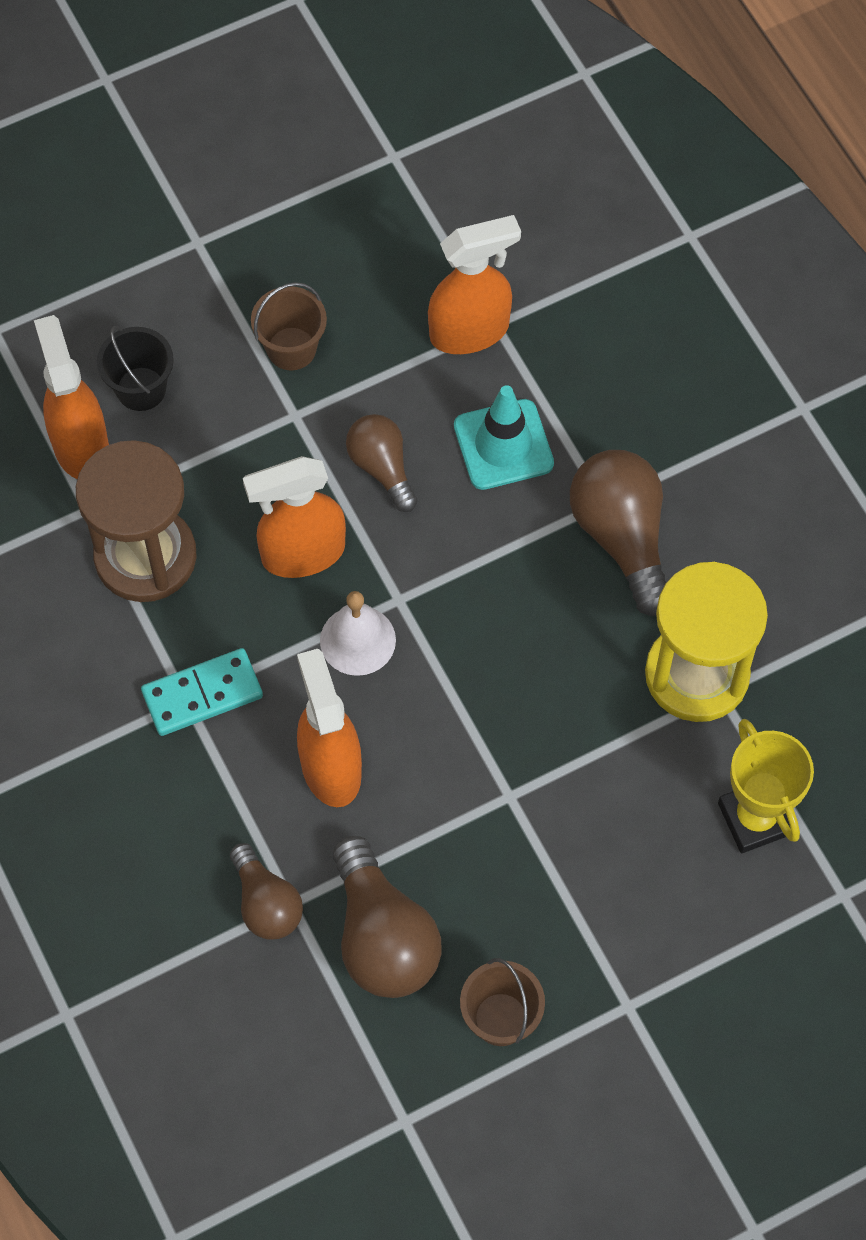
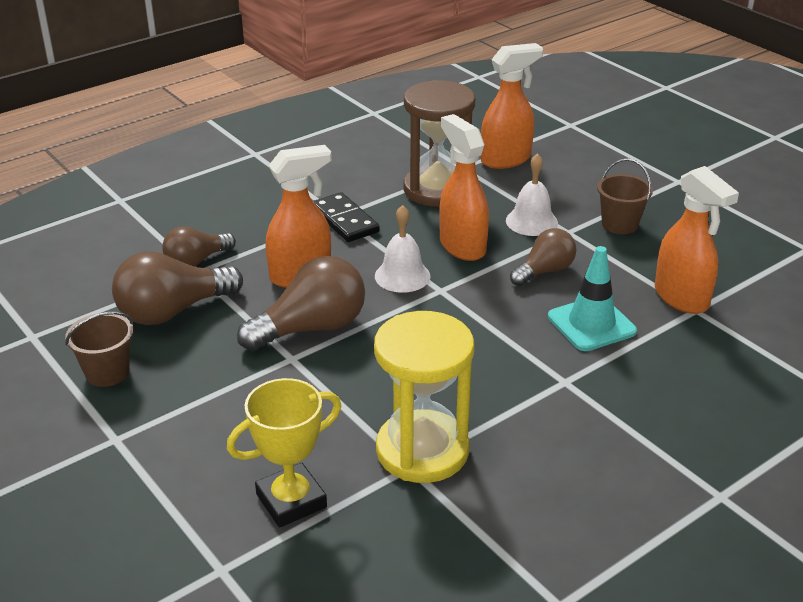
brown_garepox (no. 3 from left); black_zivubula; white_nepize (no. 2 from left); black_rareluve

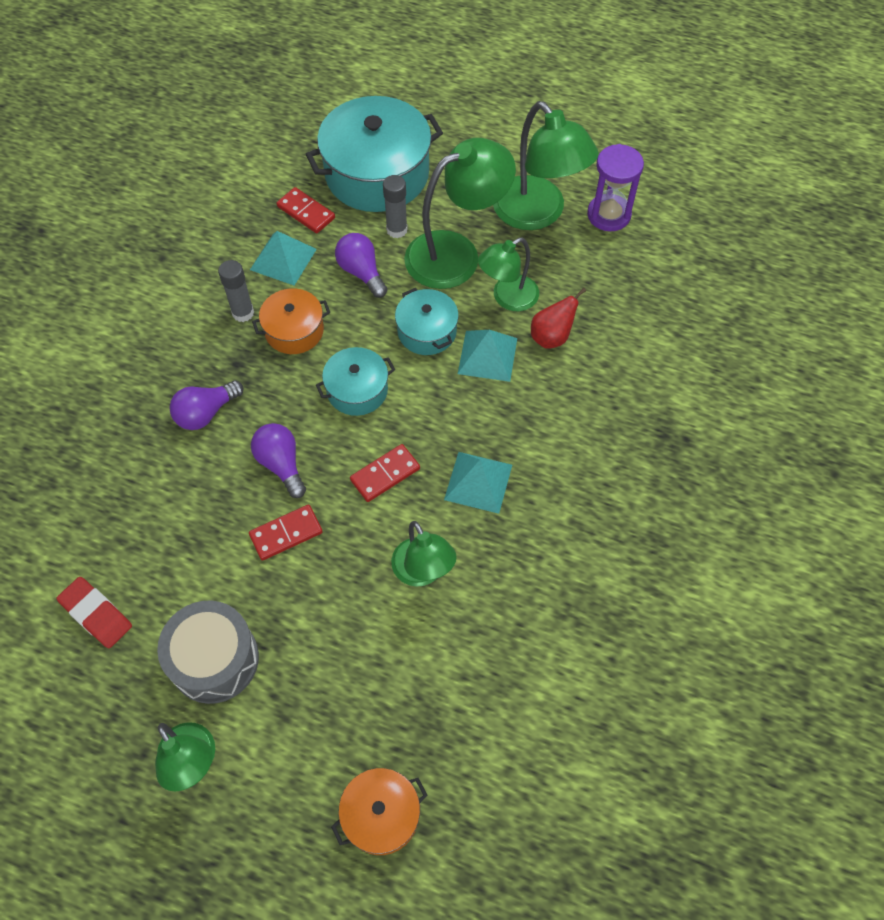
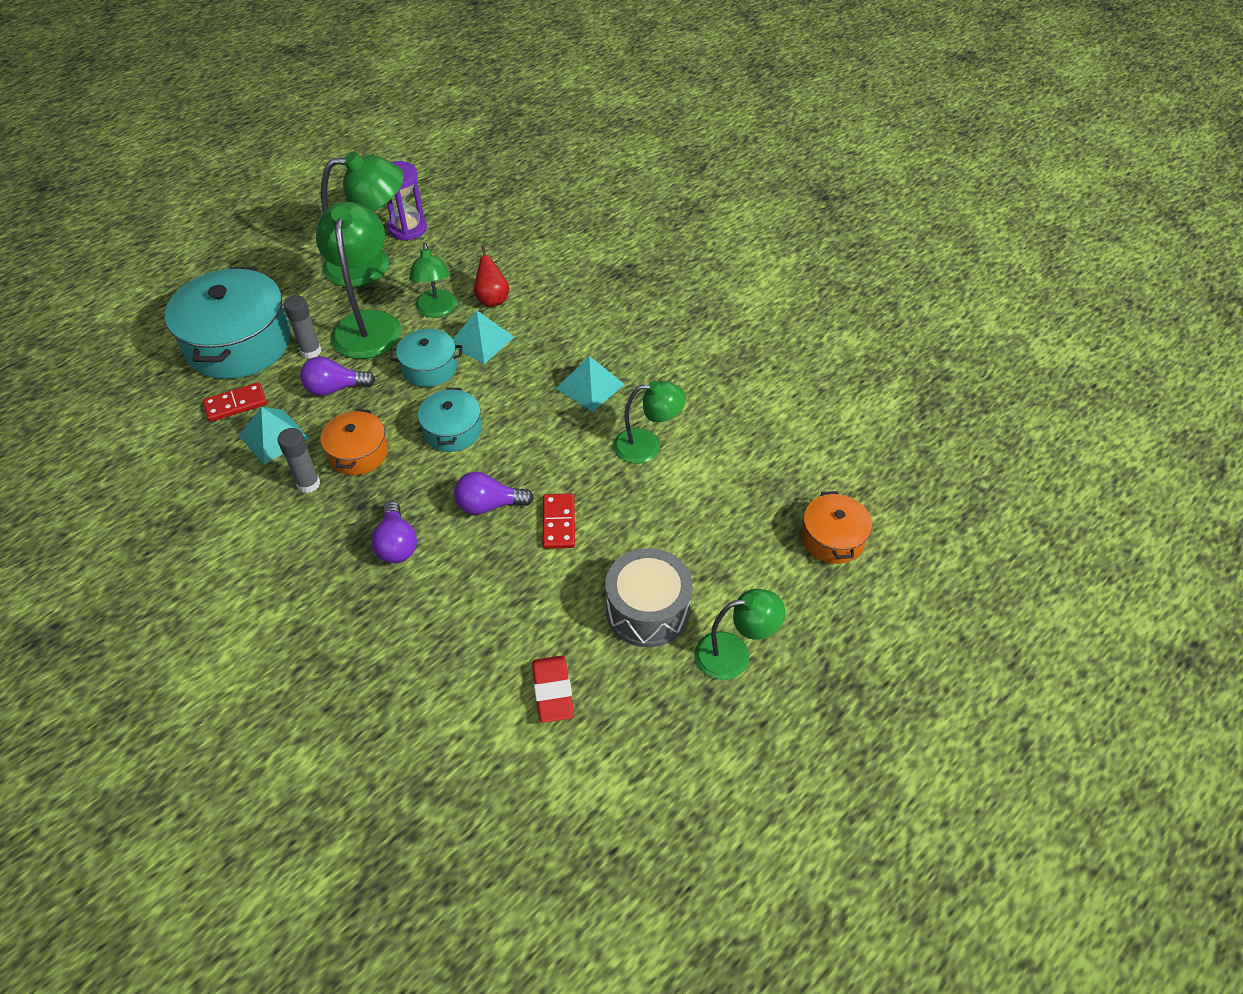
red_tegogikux; red_zivubula (no. 3 from left in the first image)

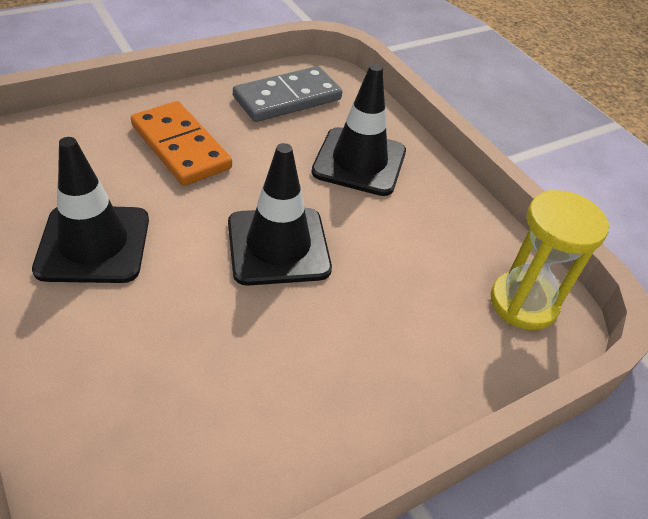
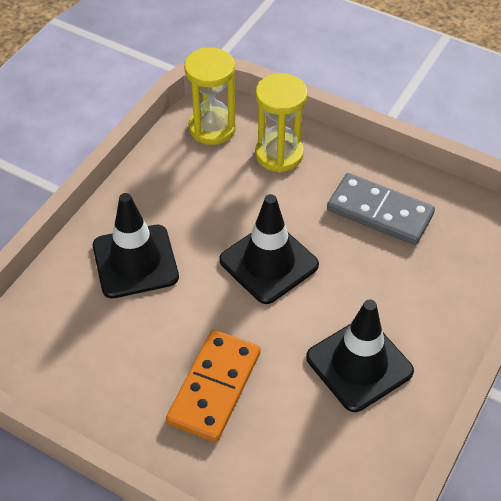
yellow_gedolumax (no. 2 from left); grey_zivubula

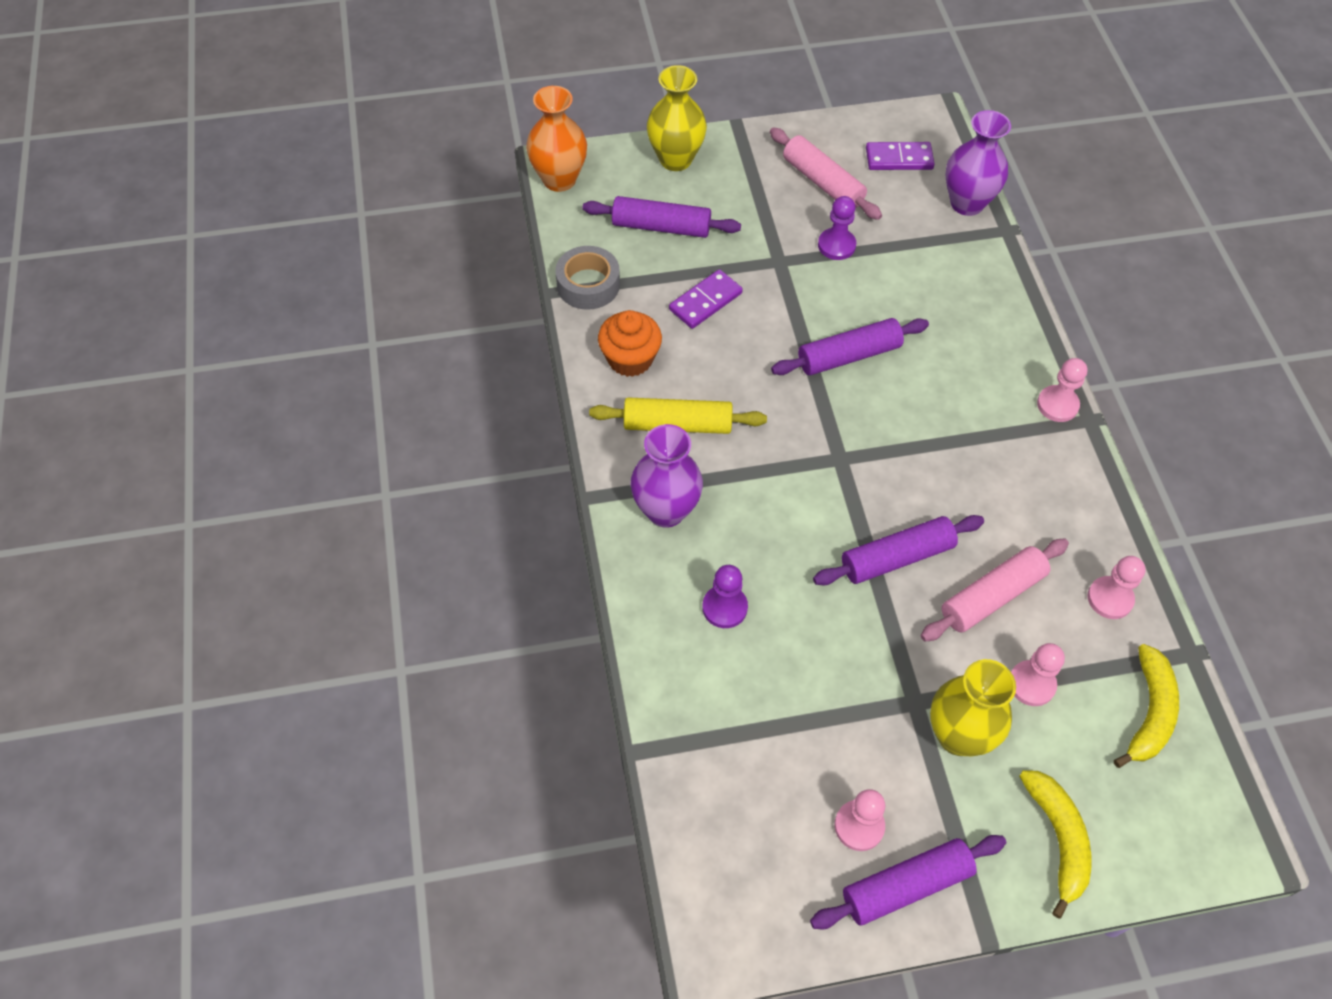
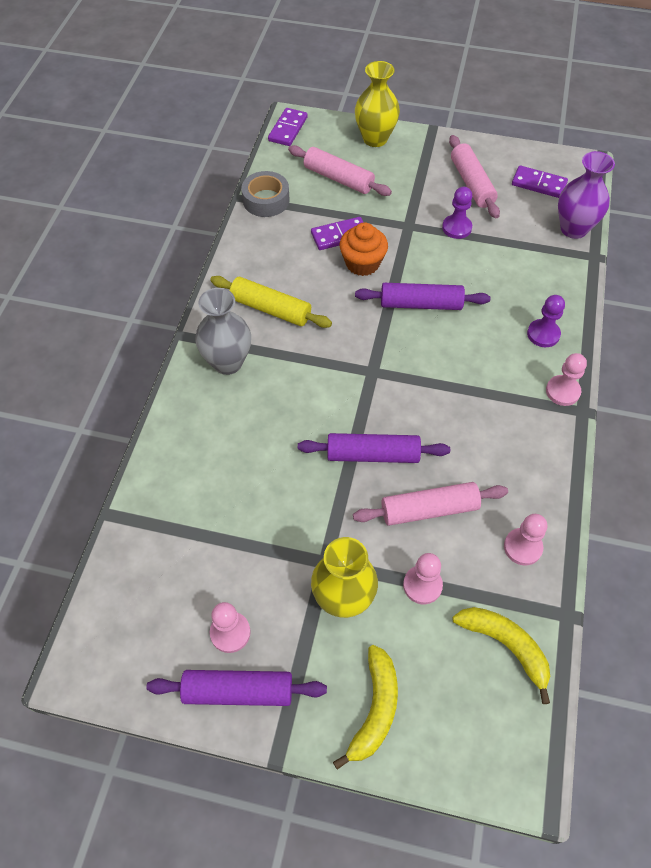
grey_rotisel; purple_zivubula (no. 1 from left); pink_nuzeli (no. 1 from left); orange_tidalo; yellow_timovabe (no. 2 from left); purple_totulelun (no. 2 from left)

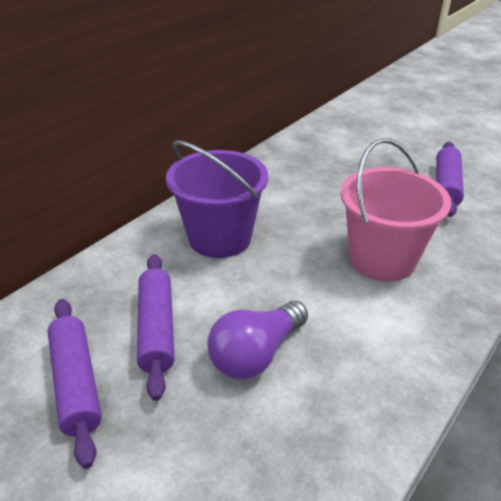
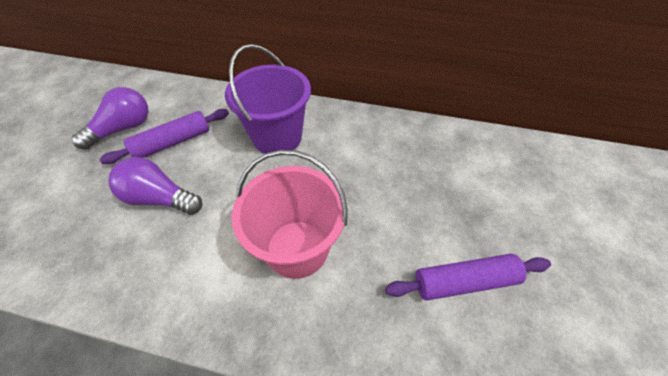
purple_garepox (no. 1 from left)

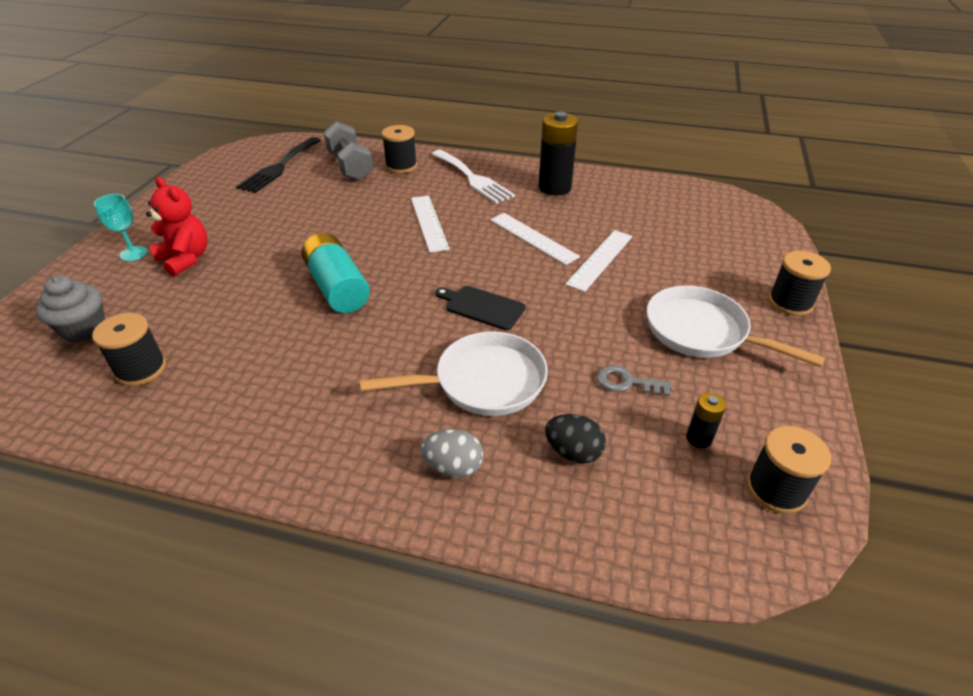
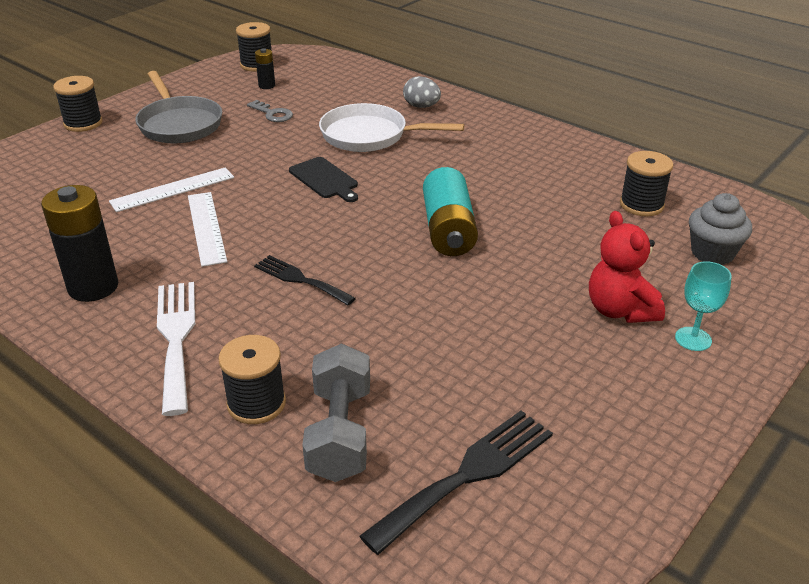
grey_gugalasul; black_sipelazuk (no. 1 from left); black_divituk

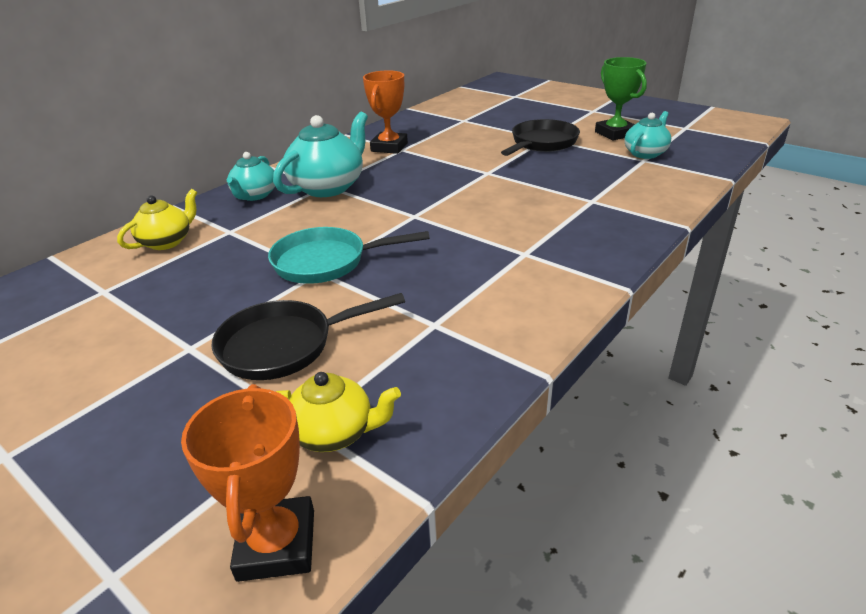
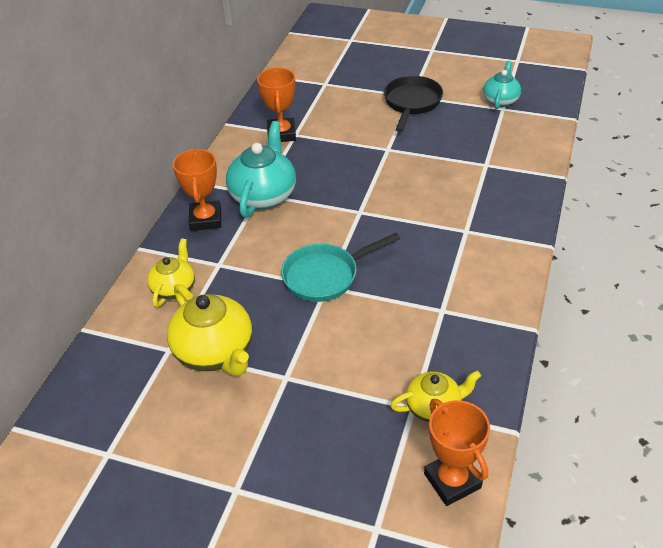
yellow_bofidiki (no. 2 from left); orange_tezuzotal (no. 1 from left); black_gugalasul (no. 1 from left in the first image); green_tezuzotal

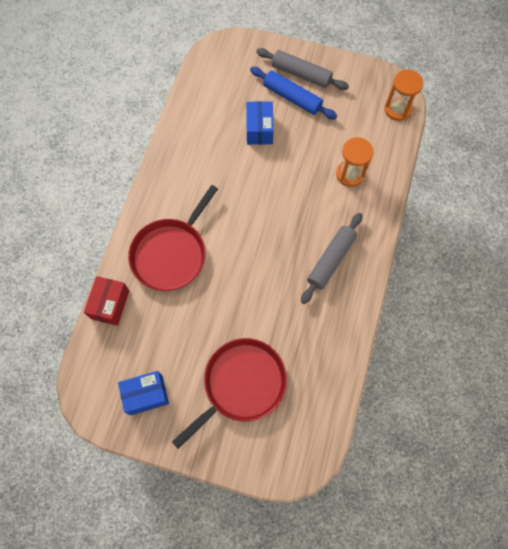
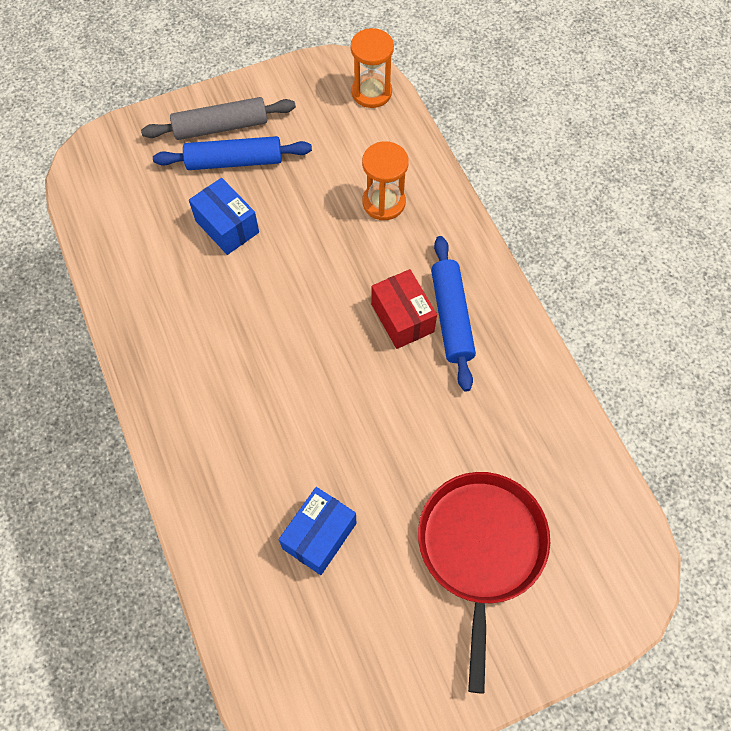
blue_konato (no. 2 from left); red_konato; blue_nuzeli (no. 2 from left); red_gugalasul (no. 1 from left in the first image)

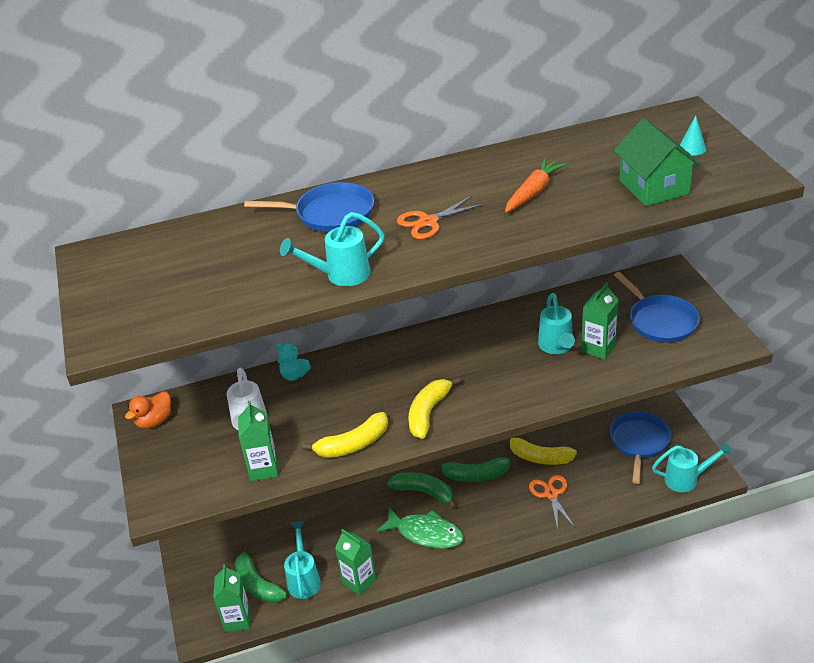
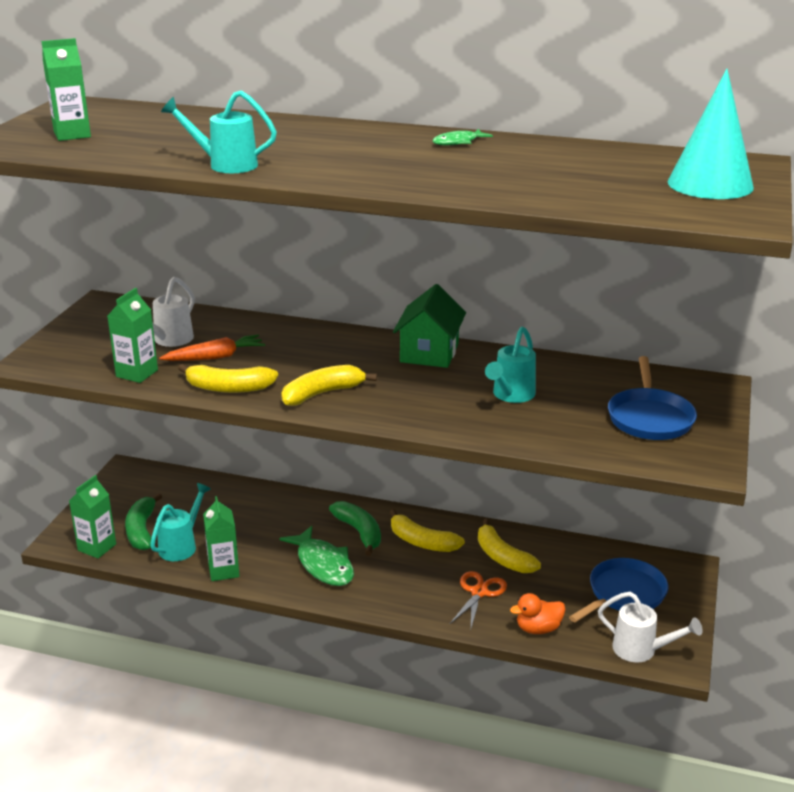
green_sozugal (no. 1 from left); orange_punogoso; yellow_timovabe (no. 3 from left); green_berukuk; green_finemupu (no. 2 from left); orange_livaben; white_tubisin (no. 2 from left); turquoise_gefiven; blue_gugalasul (no. 1 from left in the first image); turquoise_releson; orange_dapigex (no. 1 from left in the first image)

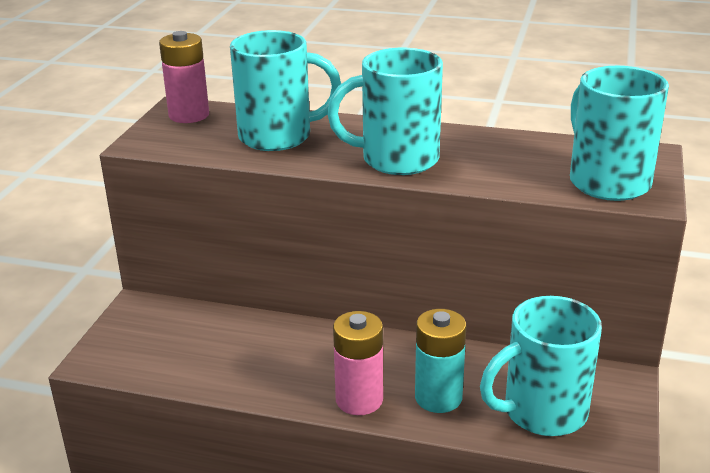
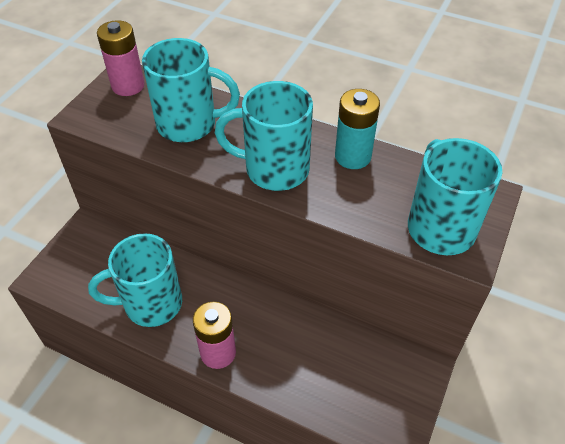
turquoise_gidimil (no. 1 from left); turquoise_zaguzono

